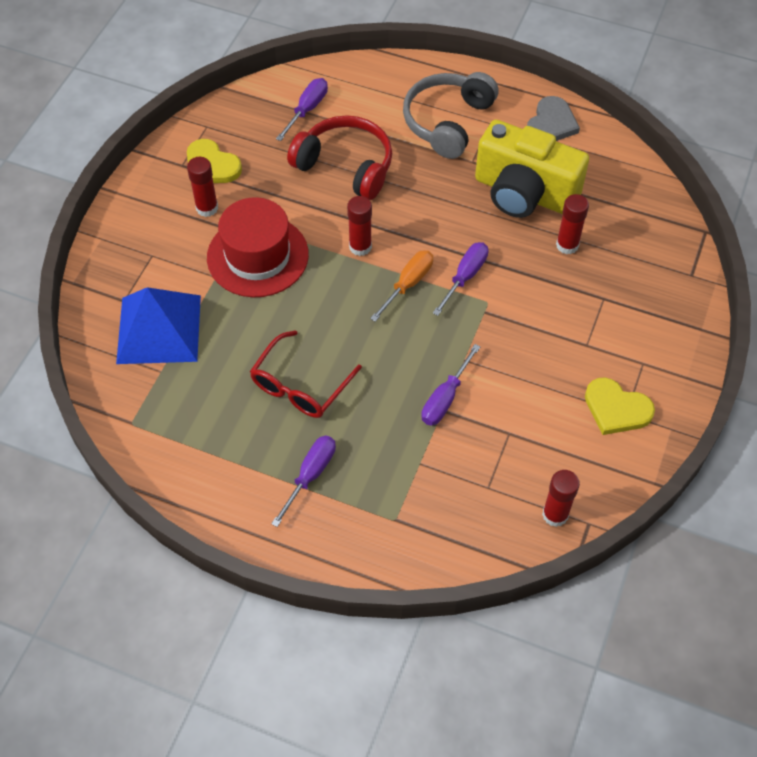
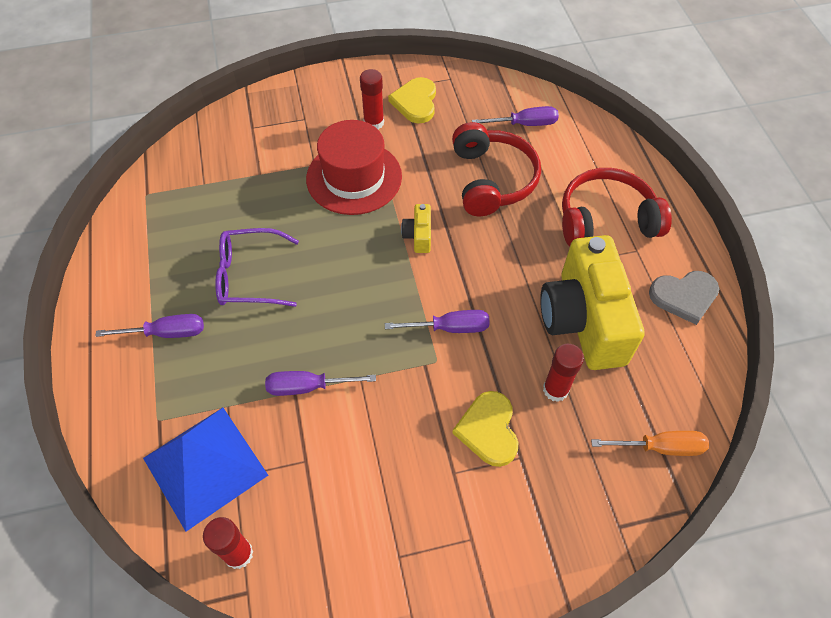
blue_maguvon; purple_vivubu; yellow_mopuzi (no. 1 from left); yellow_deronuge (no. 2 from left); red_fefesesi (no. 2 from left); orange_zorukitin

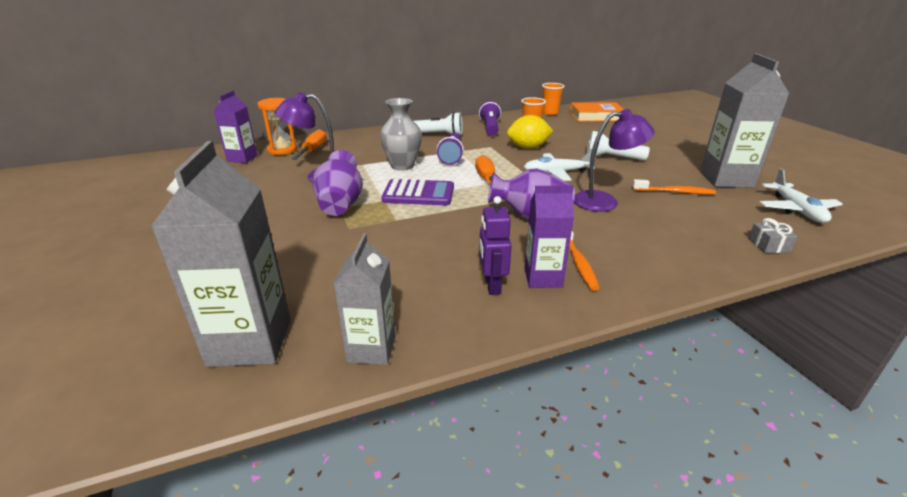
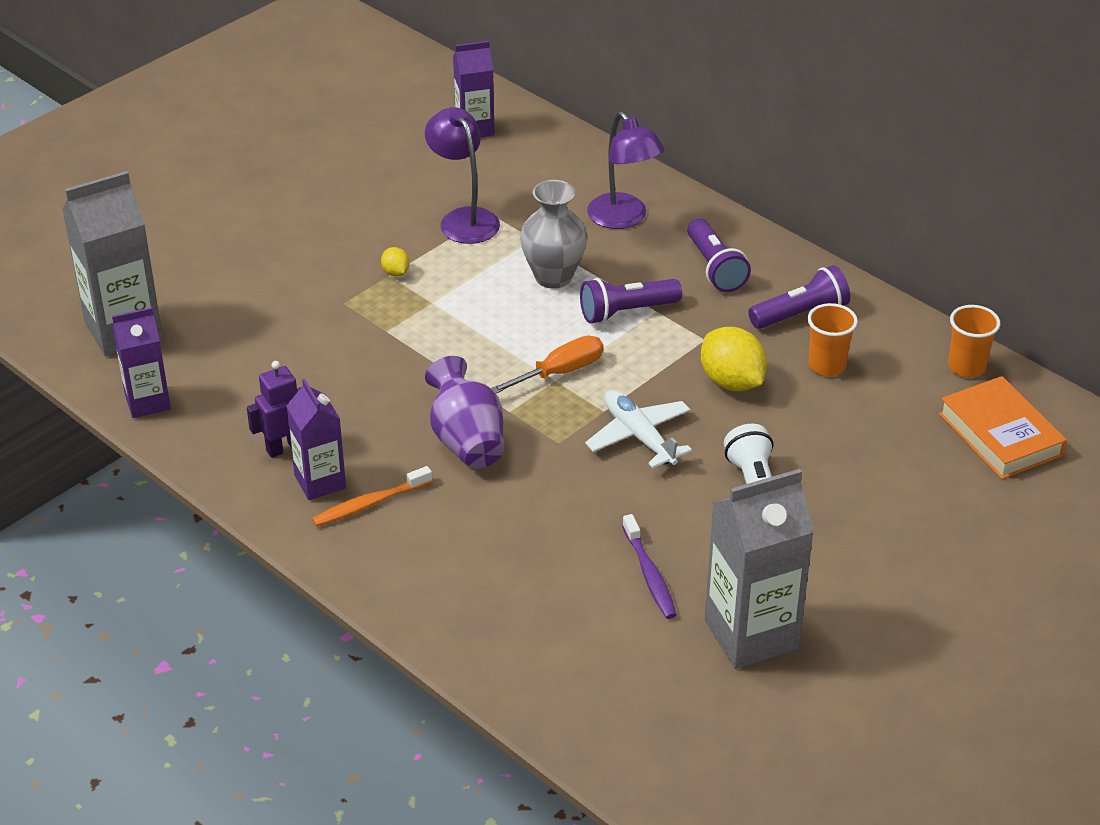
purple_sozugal (no. 1 from left); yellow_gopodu (no. 1 from left); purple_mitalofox (no. 2 from left); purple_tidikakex; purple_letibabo (no. 2 from left); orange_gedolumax; orange_zorukitin (no. 1 from left in the first image); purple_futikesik; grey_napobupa; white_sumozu (no. 2 from left in the first image)

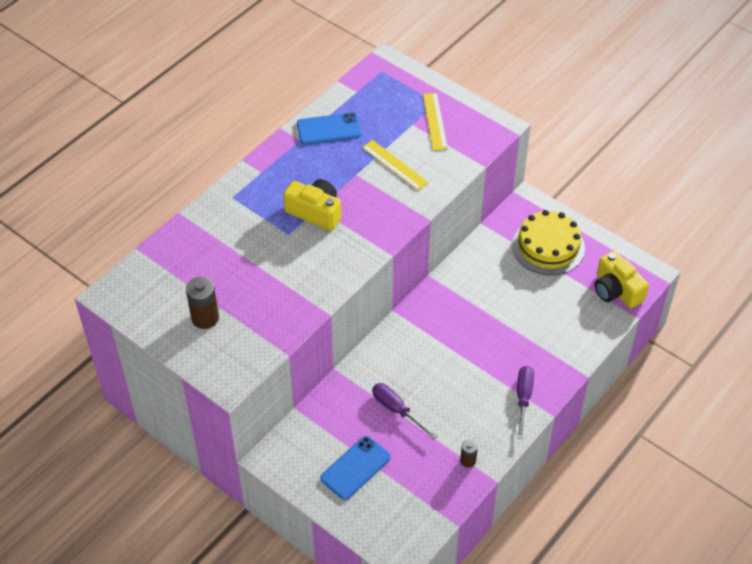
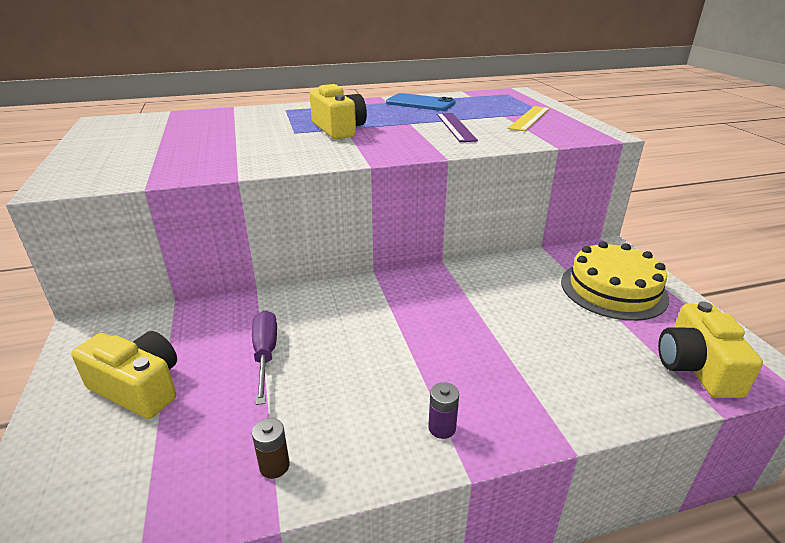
yellow_mopuzi (no. 1 from left); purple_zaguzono; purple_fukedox; brown_zaguzono (no. 1 from left in the first image)

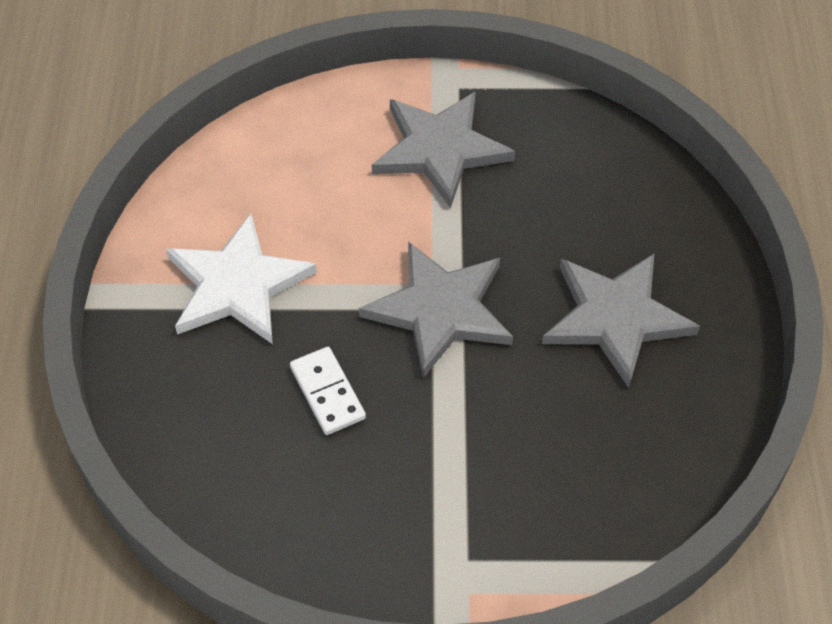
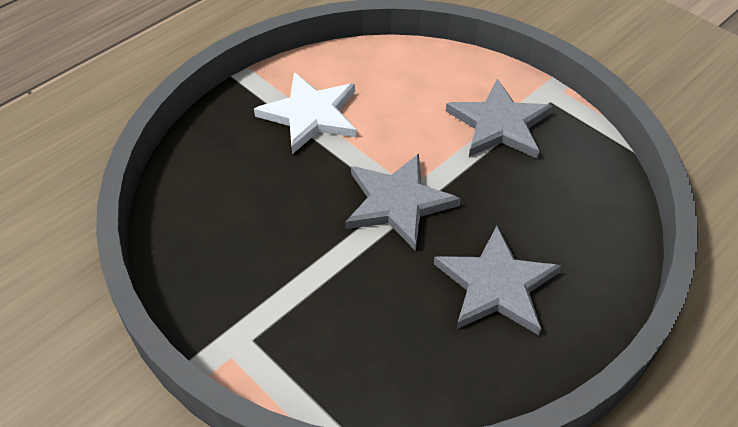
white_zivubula

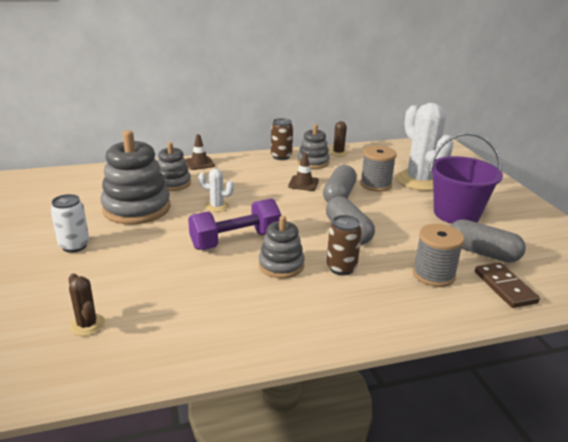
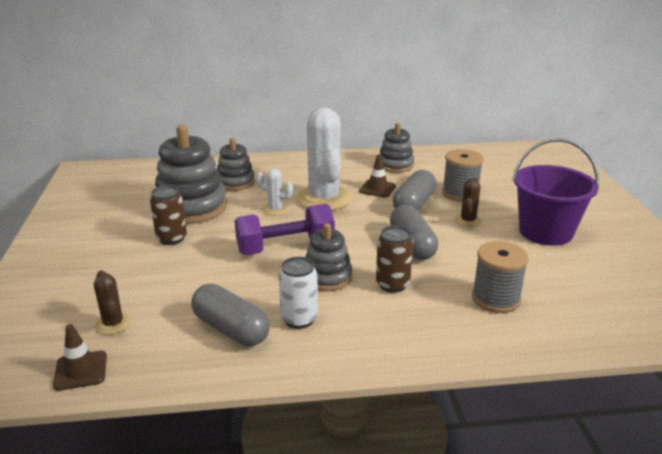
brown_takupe (no. 1 from left); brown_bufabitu (no. 1 from left); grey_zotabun (no. 1 from left); white_bufabitu; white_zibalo (no. 2 from left); brown_zibalo (no. 2 from left); brown_zivubula

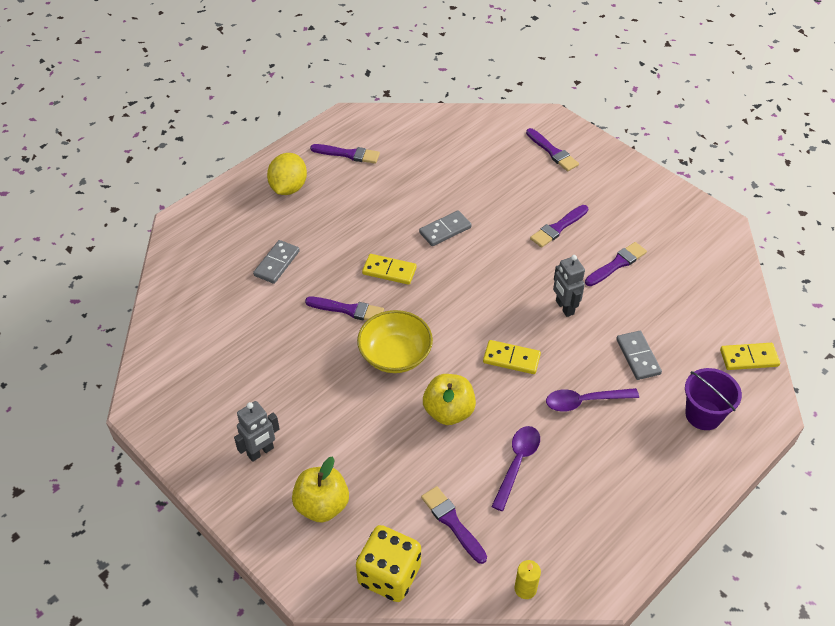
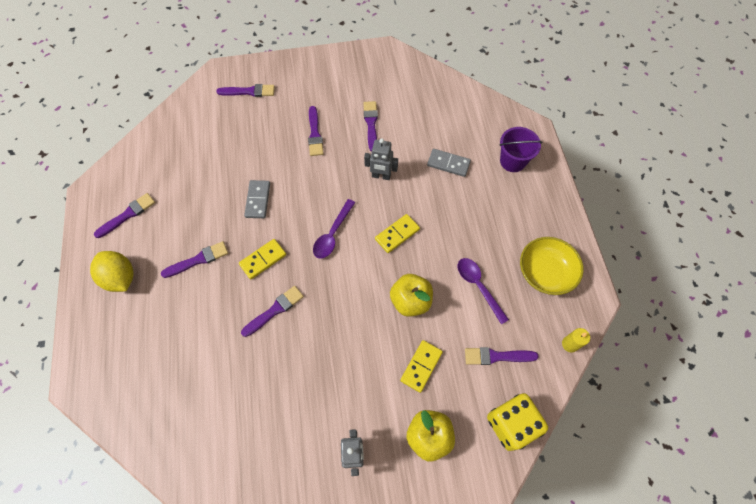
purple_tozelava (no. 2 from left); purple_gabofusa (no. 1 from left); yellow_zivubula (no. 3 from left); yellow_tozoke; grey_zivubula (no. 1 from left in the first image)

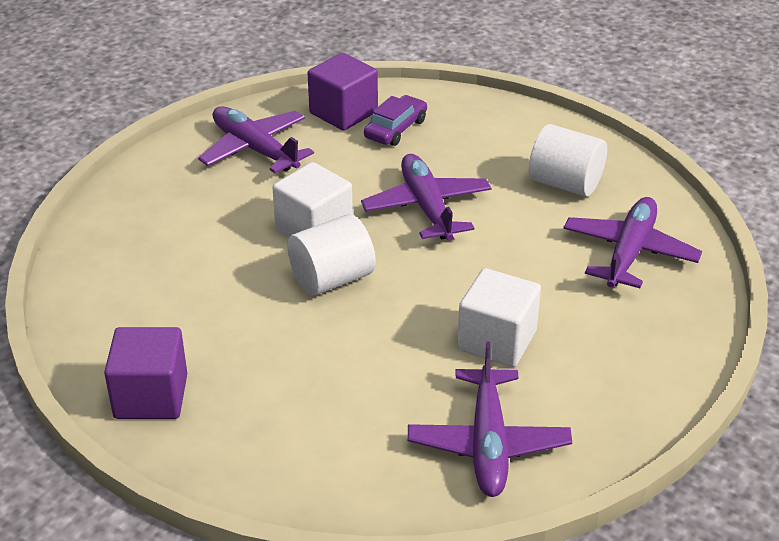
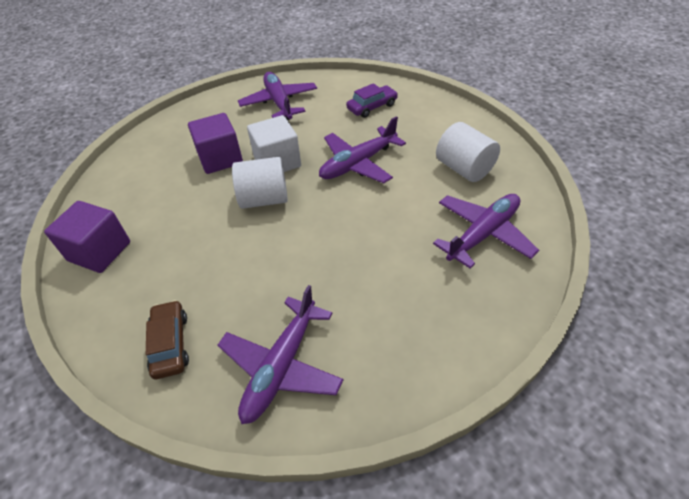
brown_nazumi; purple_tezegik (no. 2 from left); purple_sumozu (no. 3 from left); white_tezegik (no. 2 from left in the first image)

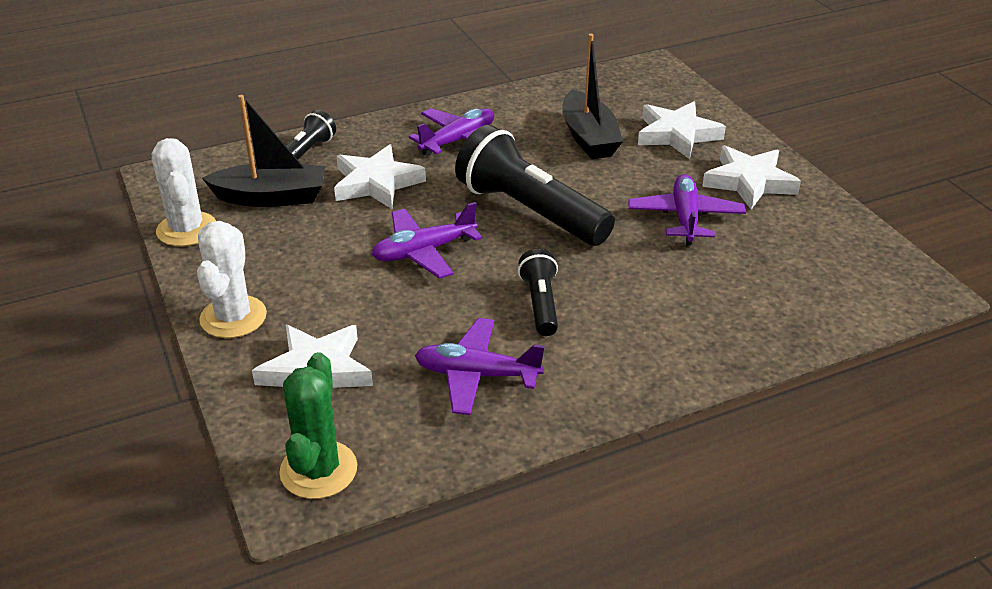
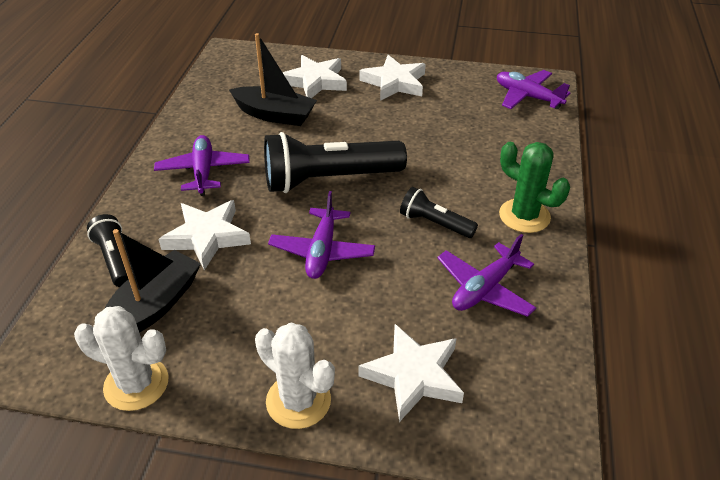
purple_sumozu (no. 4 from left); green_zibalo

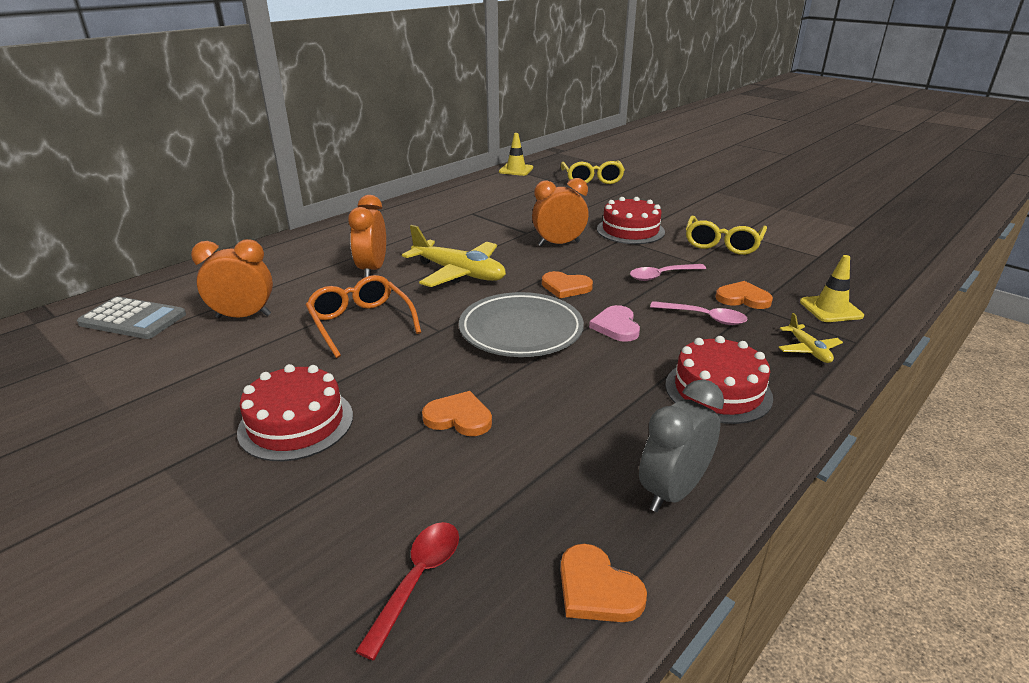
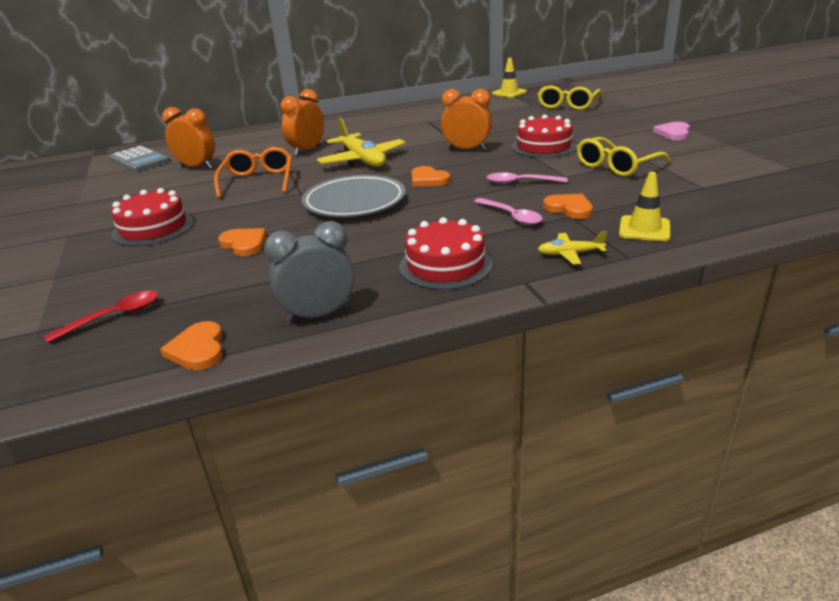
yellow_sumozu (no. 2 from left); pink_deronuge

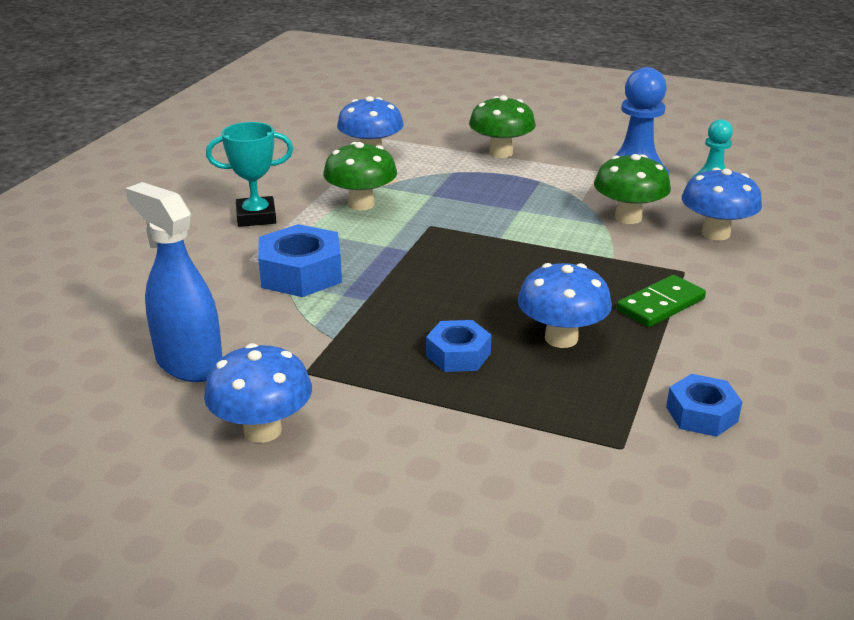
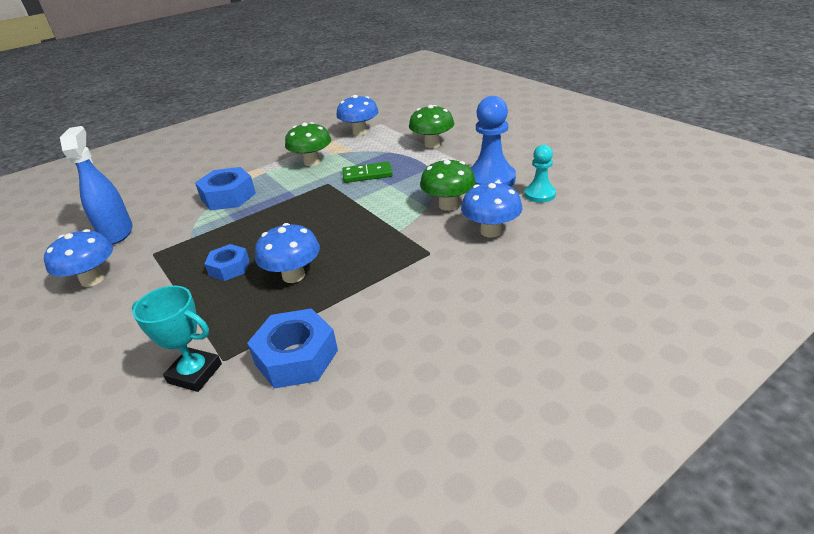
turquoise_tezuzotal; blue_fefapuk (no. 3 from left); green_zivubula

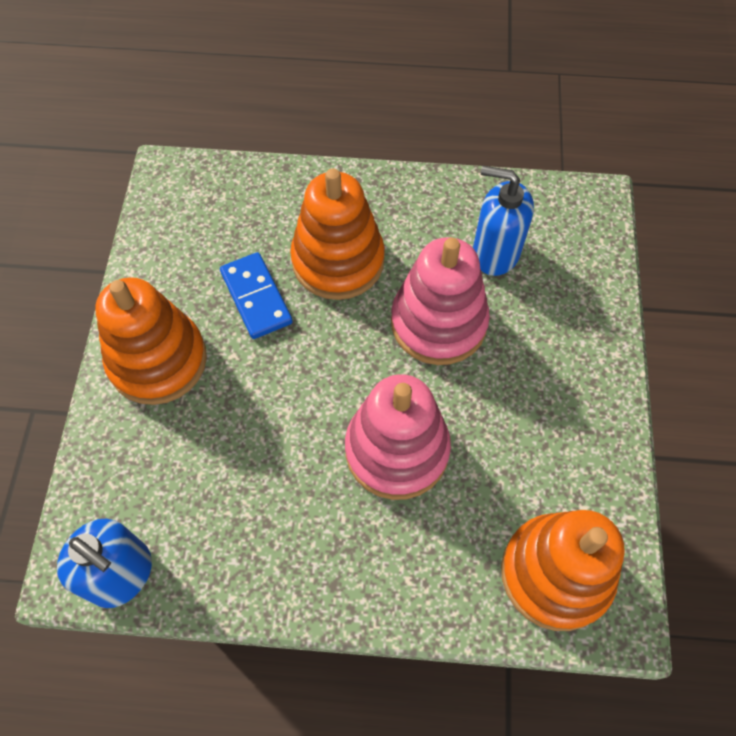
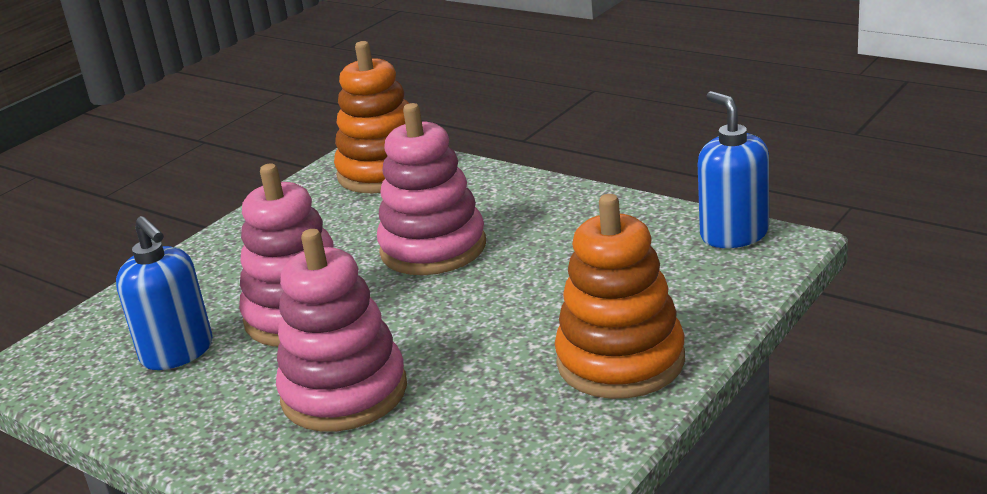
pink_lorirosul (no. 2 from left); blue_zivubula

